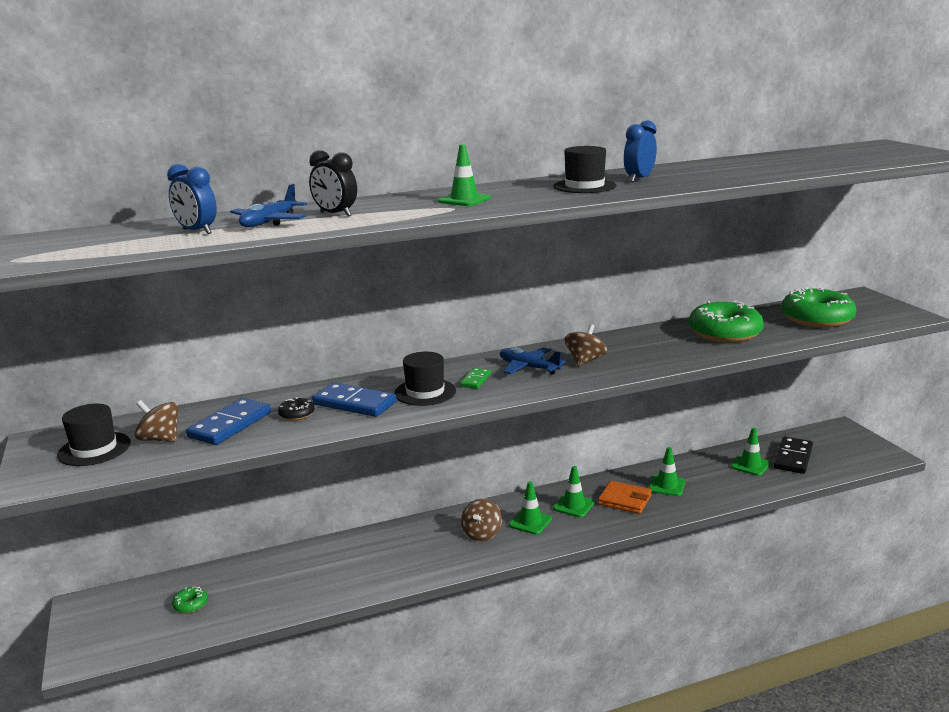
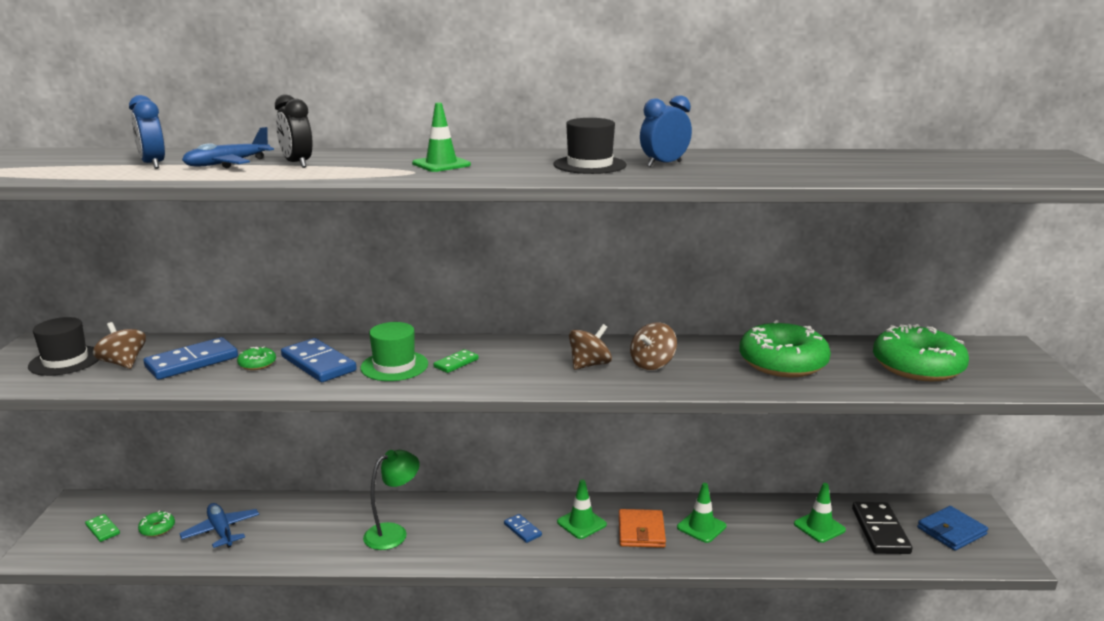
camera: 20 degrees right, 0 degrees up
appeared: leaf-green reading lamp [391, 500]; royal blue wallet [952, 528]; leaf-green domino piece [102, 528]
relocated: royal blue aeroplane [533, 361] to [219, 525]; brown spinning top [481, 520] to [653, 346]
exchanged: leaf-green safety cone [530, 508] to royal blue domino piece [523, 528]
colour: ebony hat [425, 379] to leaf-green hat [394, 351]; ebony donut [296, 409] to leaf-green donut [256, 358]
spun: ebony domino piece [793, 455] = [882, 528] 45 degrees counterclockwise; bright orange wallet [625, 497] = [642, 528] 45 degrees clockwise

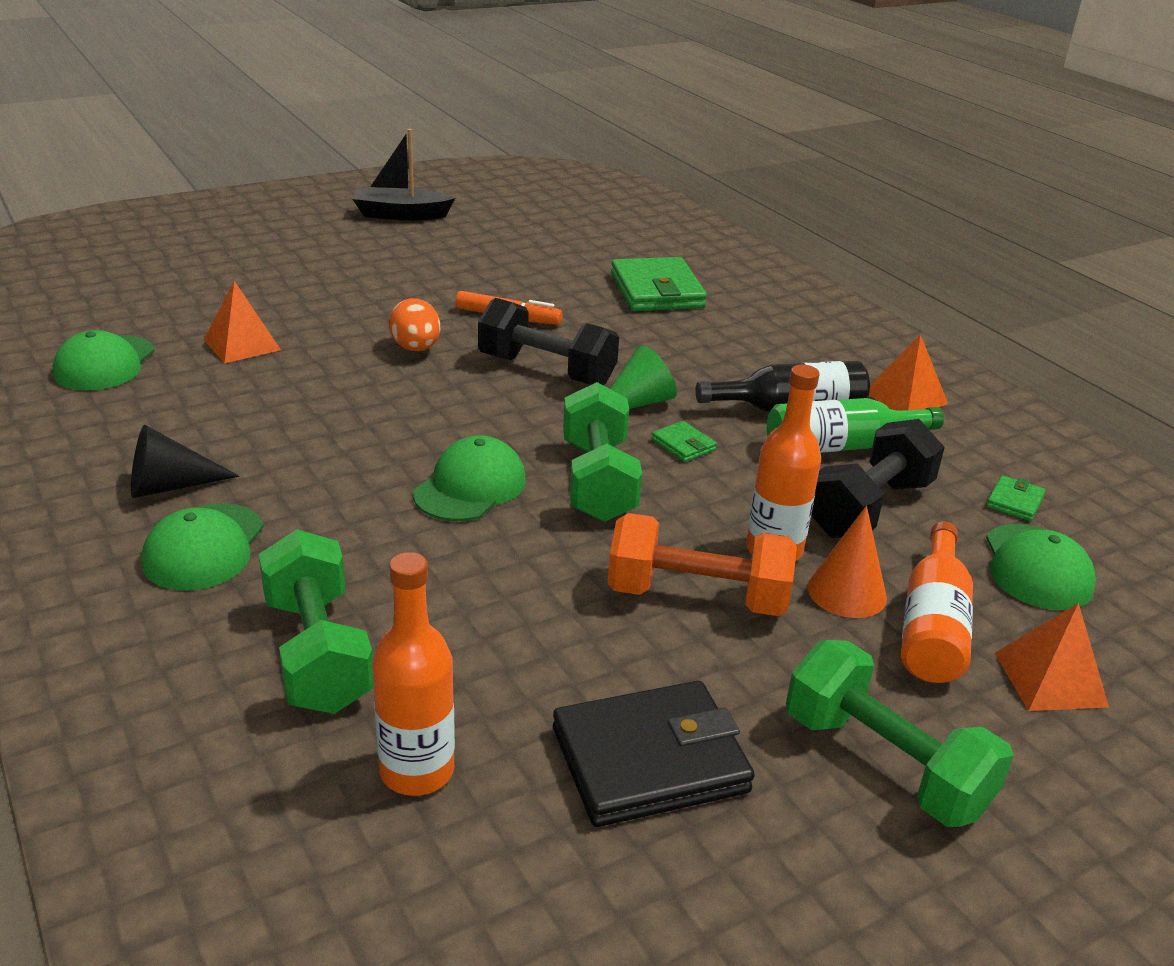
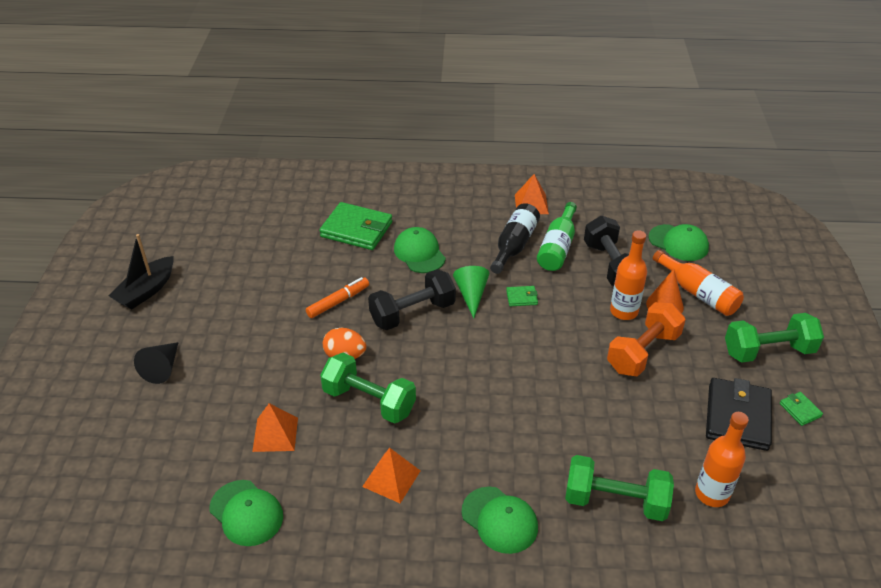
camera: 55 degrees left, 10 degrees up
relocated: leaf-green free weight [602, 452] to [368, 388]; ebony cone [185, 461] to [156, 363]; leaf-green baseball cap [469, 478] to [420, 250]; leaf-green wallet [1016, 498] to [801, 409]; bright orange pyramid shape [1052, 657] to [391, 475]

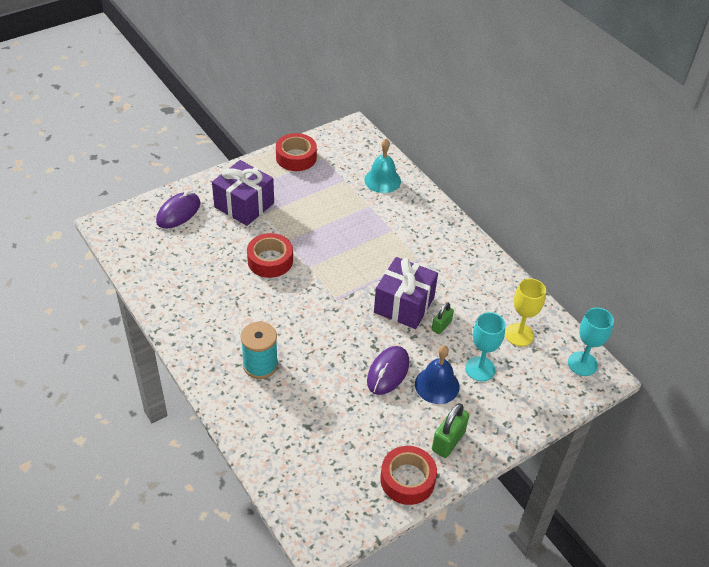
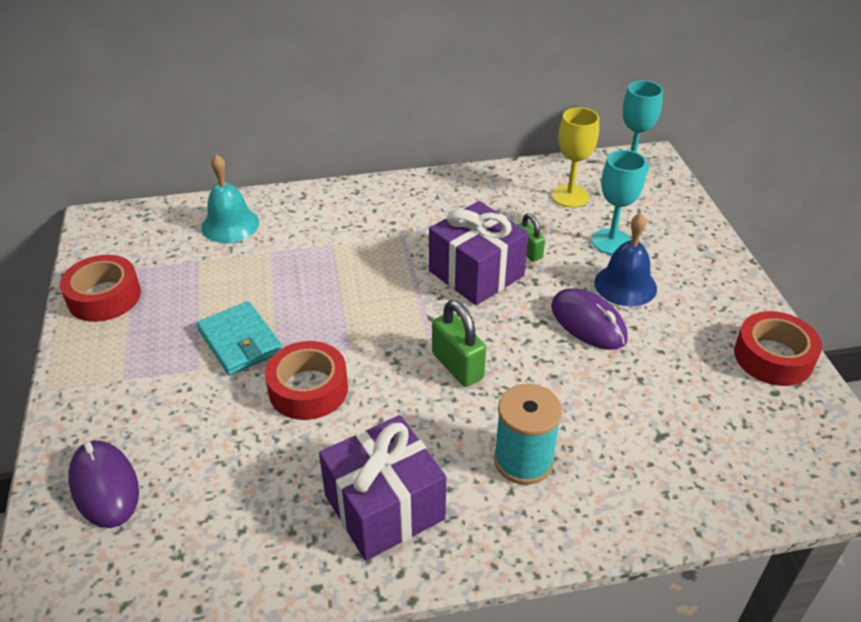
camera: 65 degrees left, 5 degrees down
appeared: aqua wallet [239, 338]
relocated: purple gift [243, 193] to [382, 488]; leaf-green small lock [450, 430] to [459, 343]

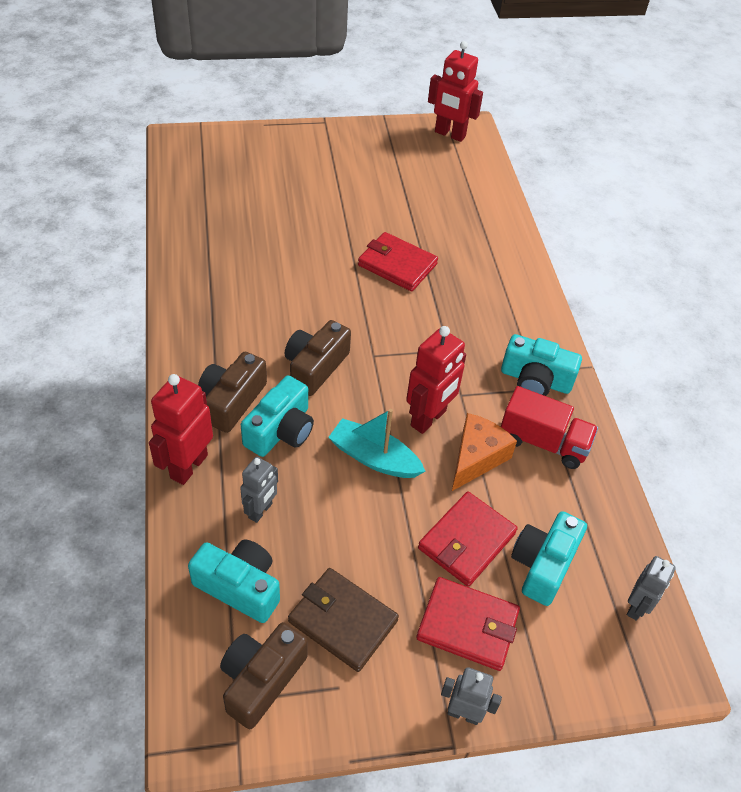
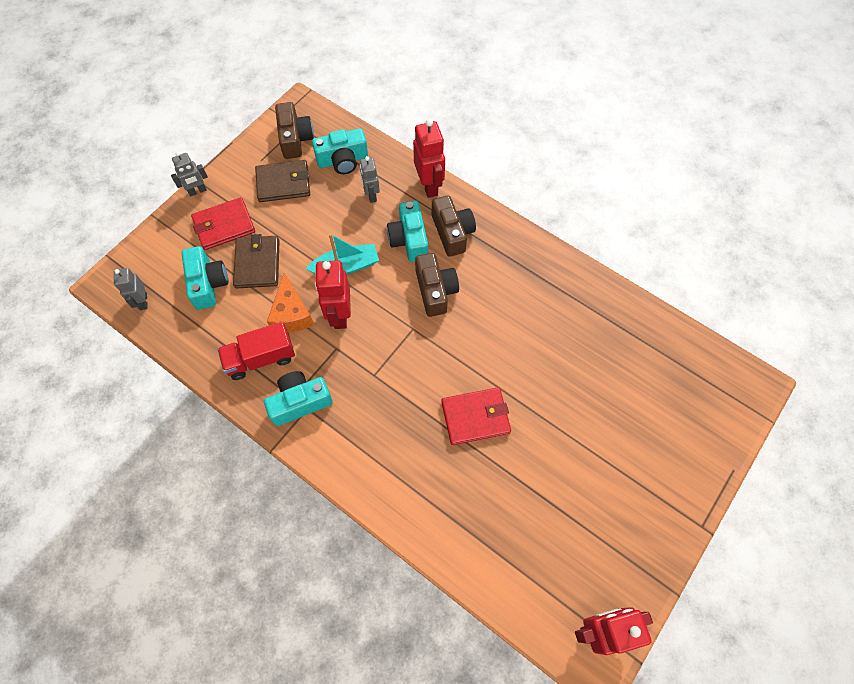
camera: 140 degrees right, 15 degrees up
colour: crimson wallet [468, 539] to brown wallet [256, 261]

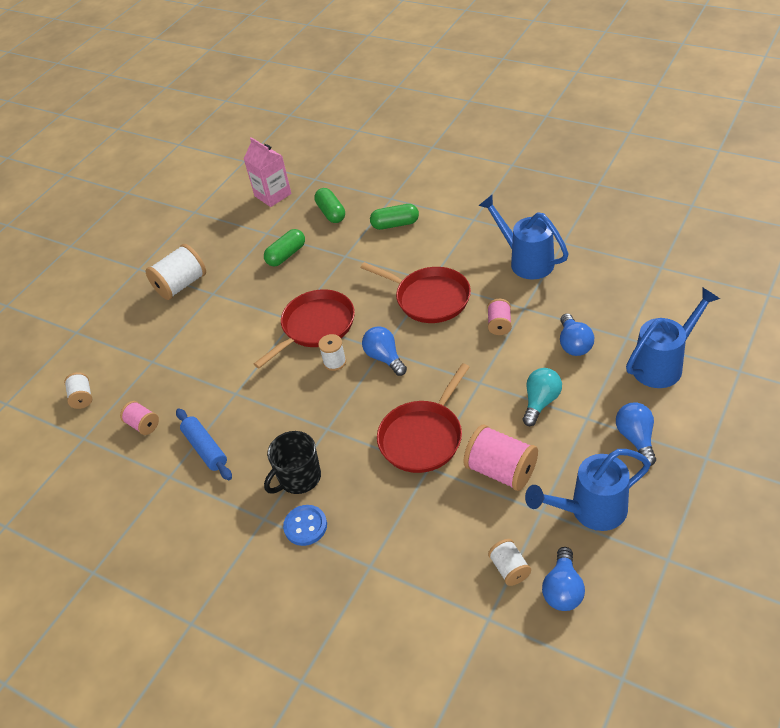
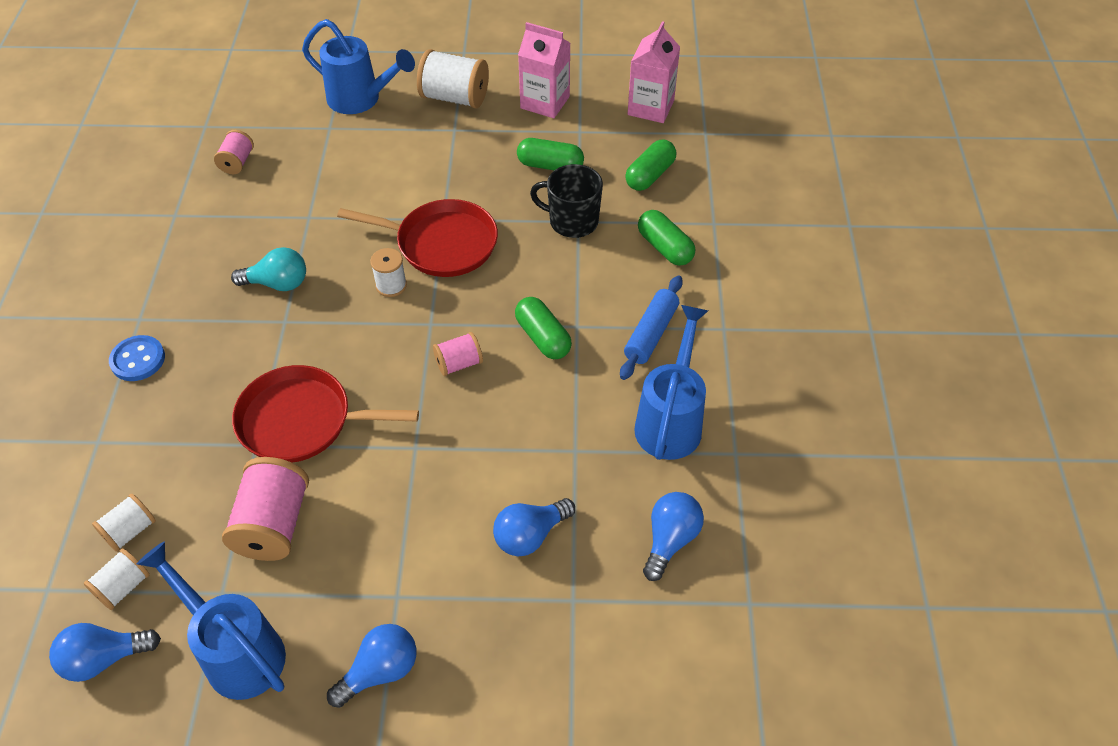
camera: 55 degrees right, 5 degrees up
appeared: rose-pink milk carton [544, 70]
relocated: royal blue sprinkling can [673, 337] to [358, 66]; rose-pink reel of thread [499, 317] to [458, 354]; royal blue light bulb [384, 351] to [673, 536]; aqua light bulb [542, 397] to [268, 269]; white reel of thread [78, 390] to [124, 523]; royal blue rolling pin [204, 444] to [651, 327]; ebony tea mug [292, 462] to [566, 201]
exchanged: crimson pan [415, 292] to leaf-green pill [543, 328]

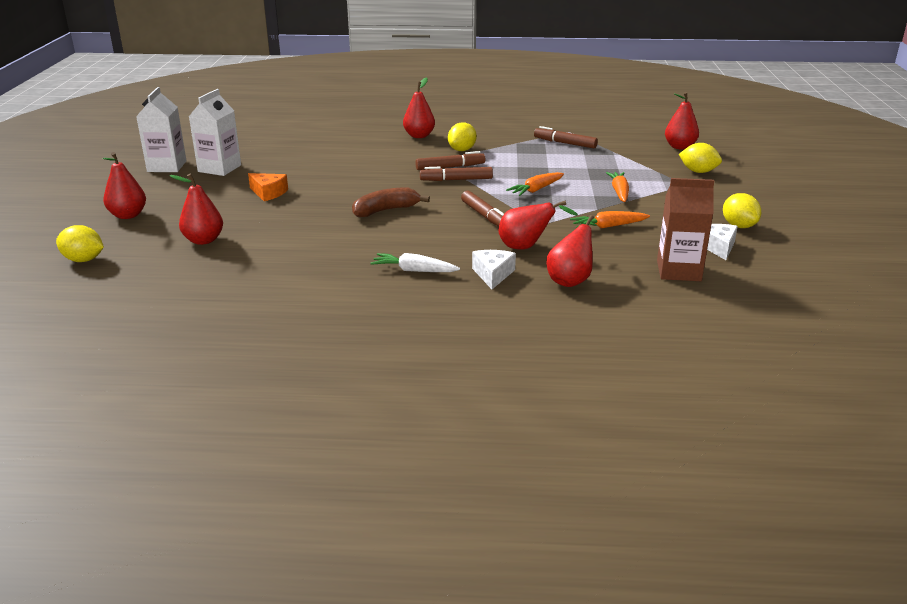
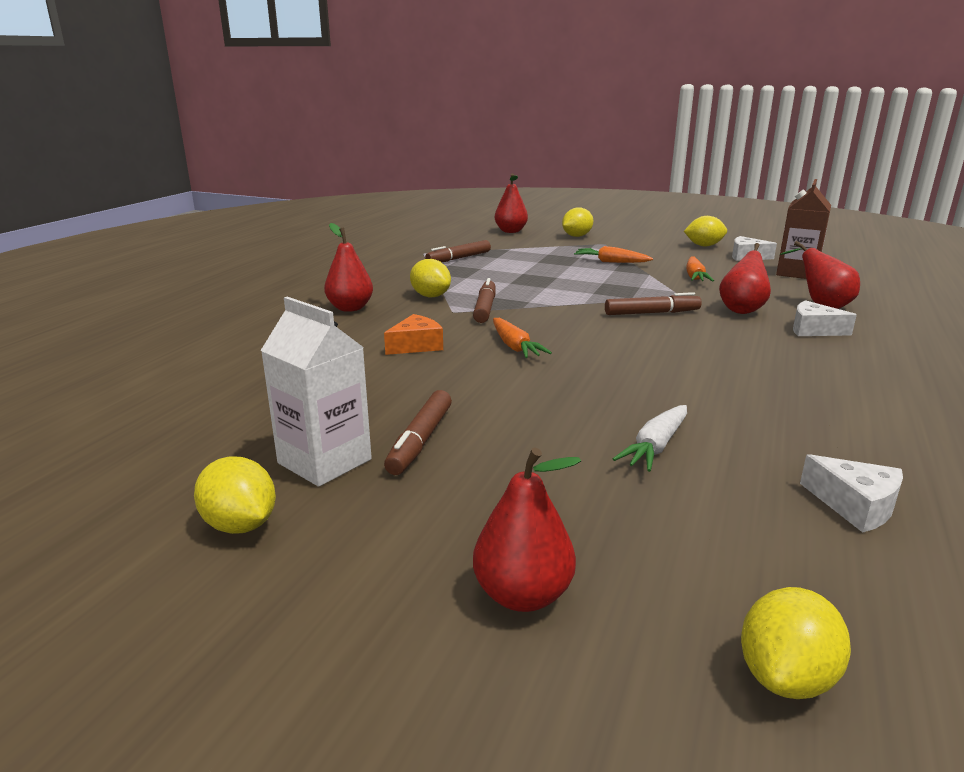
camera: 70 degrees left, 5 degrees down
missing: crimson pear [196, 209]; brown banana fruit [391, 202]
appeared: white piece of cheese [851, 493]
relocated: brown marker [456, 174] to [418, 432]; bright orange root vegetable [535, 184] to [522, 338]; bright orange piece of cheese [268, 187] to [413, 334]; white root vegetable [415, 262] to [650, 438]
exchanged: white milk carton [161, 129] to golden citrus fruit [235, 495]

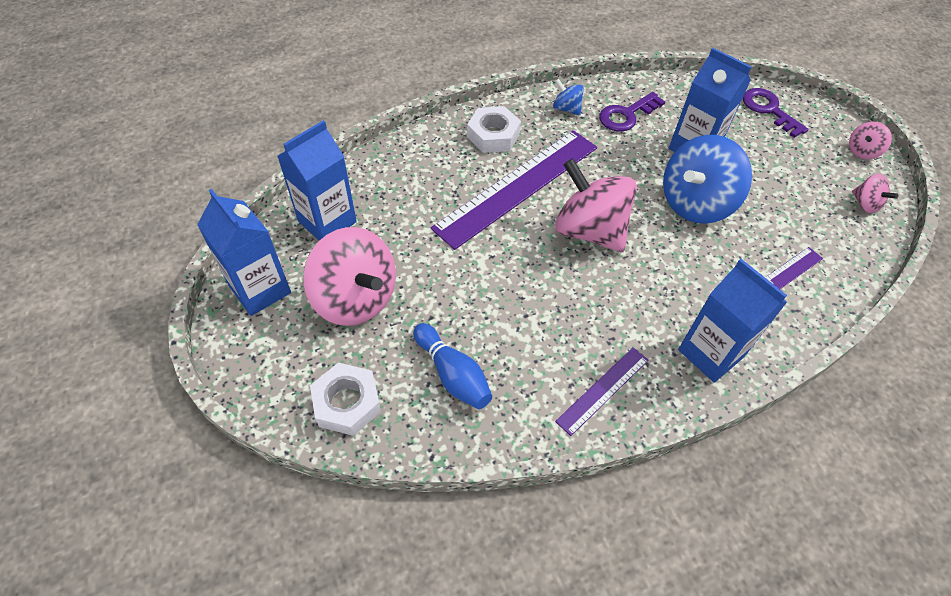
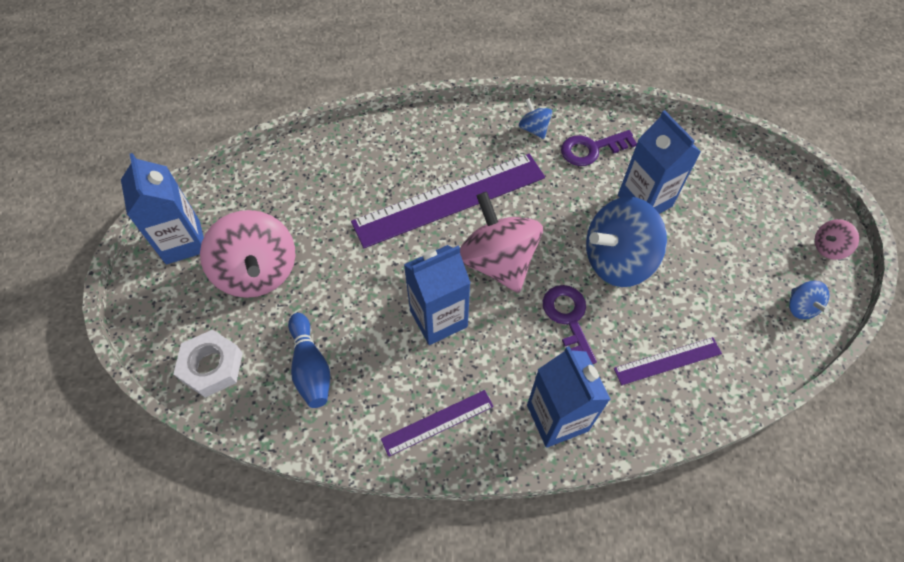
camera: 20 degrees right, 5 degrees up
missing: white hexagon nut [494, 129]
relocated: purple door key [776, 113] to [570, 324]; royal blue milk carton [317, 180] to [437, 295]
colour: rose-pink spinning top [875, 193] to royal blue spinning top [809, 299]

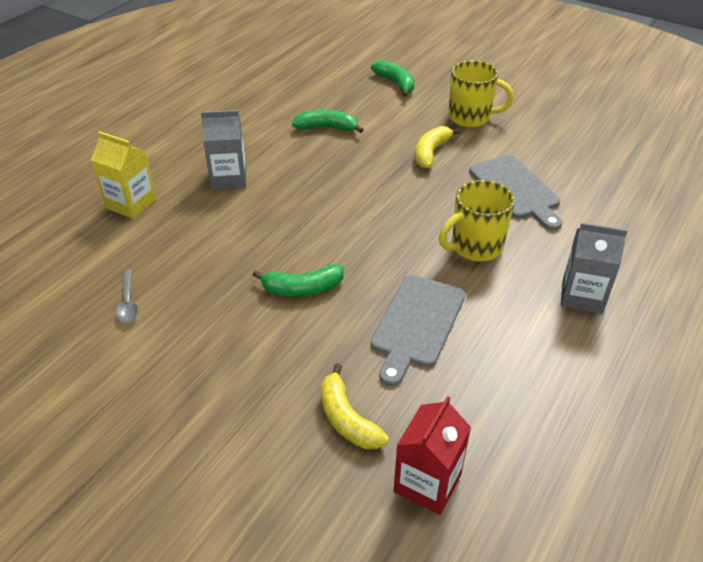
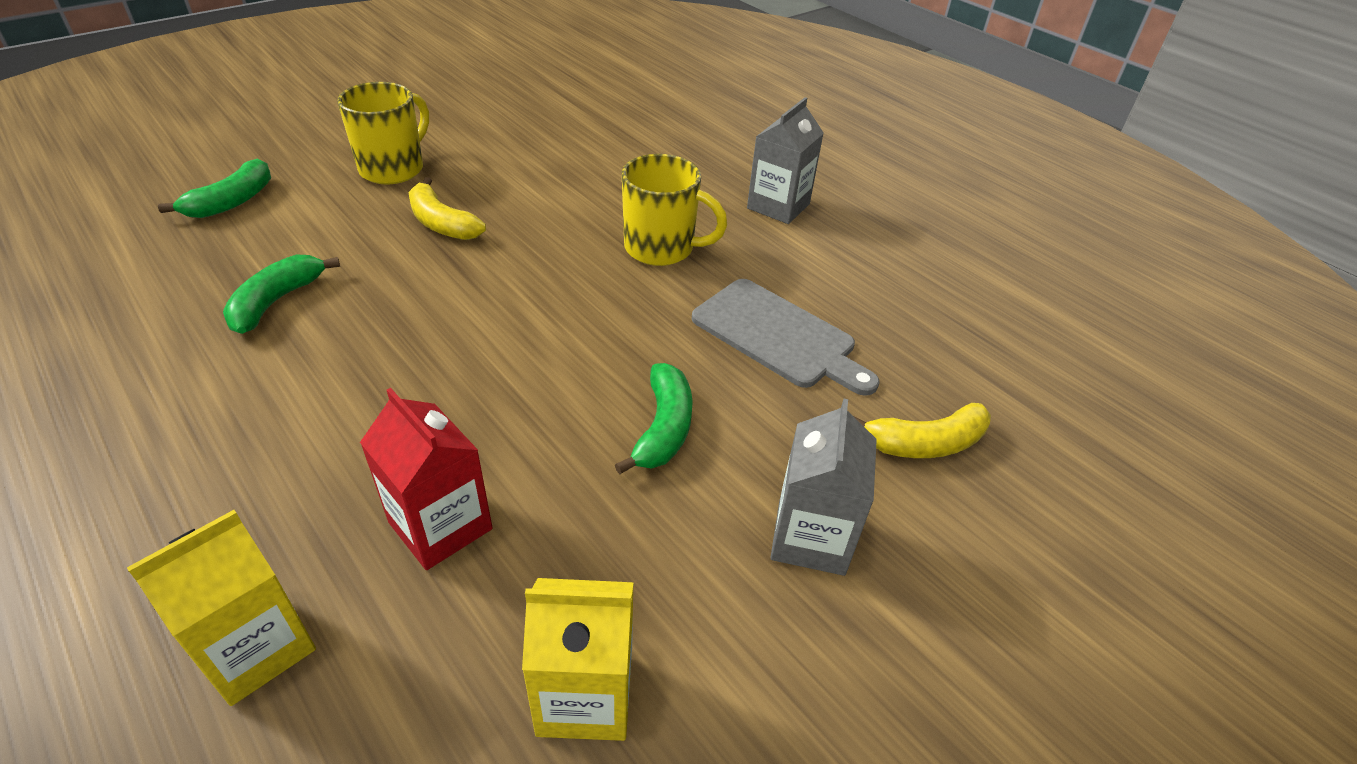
camera: 75 degrees left, 0 degrees up
missing: ash-grey cutting board [515, 193]
relocated: ash-grey milk carton [223, 149] to [823, 487]; crimson milk carton [432, 455] to [426, 479]
exchanged: ash-grey teaspoon [127, 296] to golden milk carton [578, 659]
spun: leaf-green banana fruit [392, 78] = [214, 188] 135 degrees clockwise; golden tea mug [477, 220] = [675, 210] 60 degrees counterclockwise

